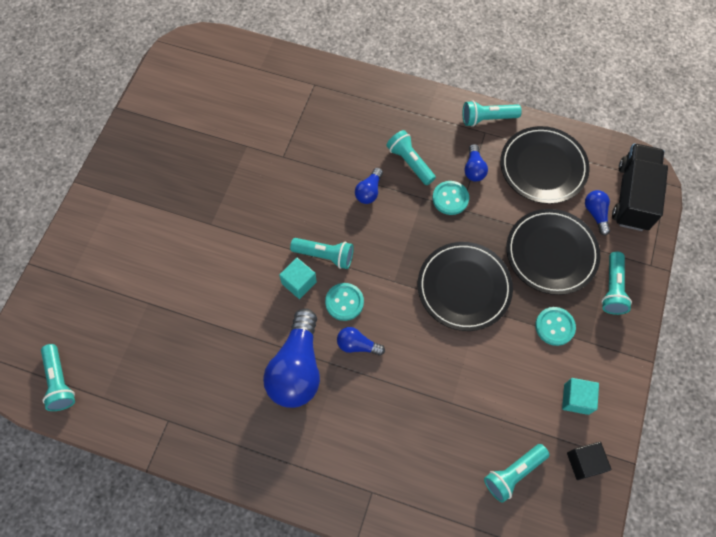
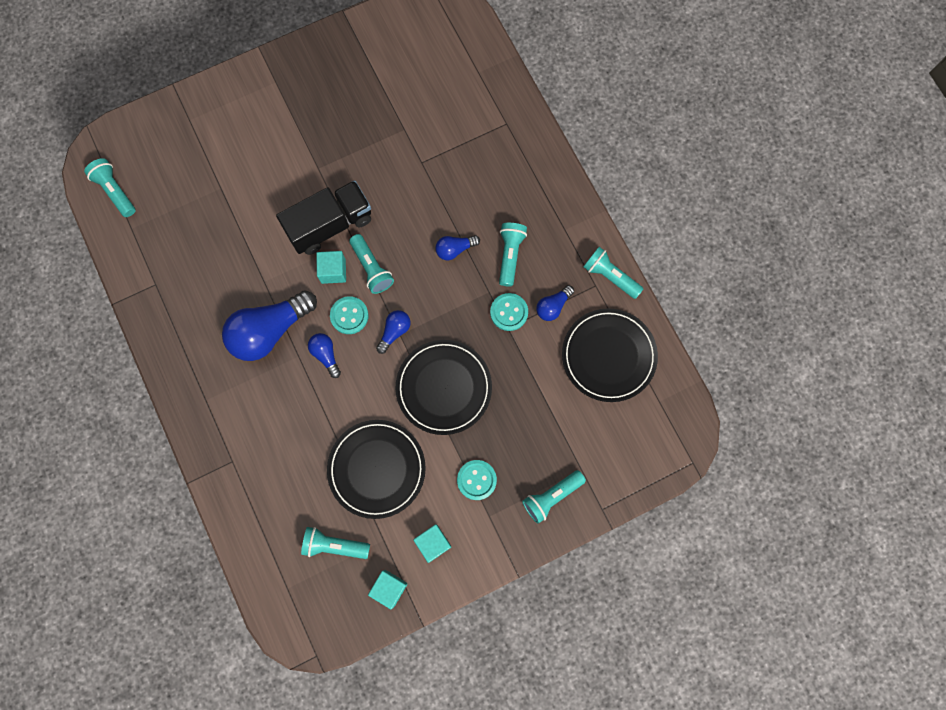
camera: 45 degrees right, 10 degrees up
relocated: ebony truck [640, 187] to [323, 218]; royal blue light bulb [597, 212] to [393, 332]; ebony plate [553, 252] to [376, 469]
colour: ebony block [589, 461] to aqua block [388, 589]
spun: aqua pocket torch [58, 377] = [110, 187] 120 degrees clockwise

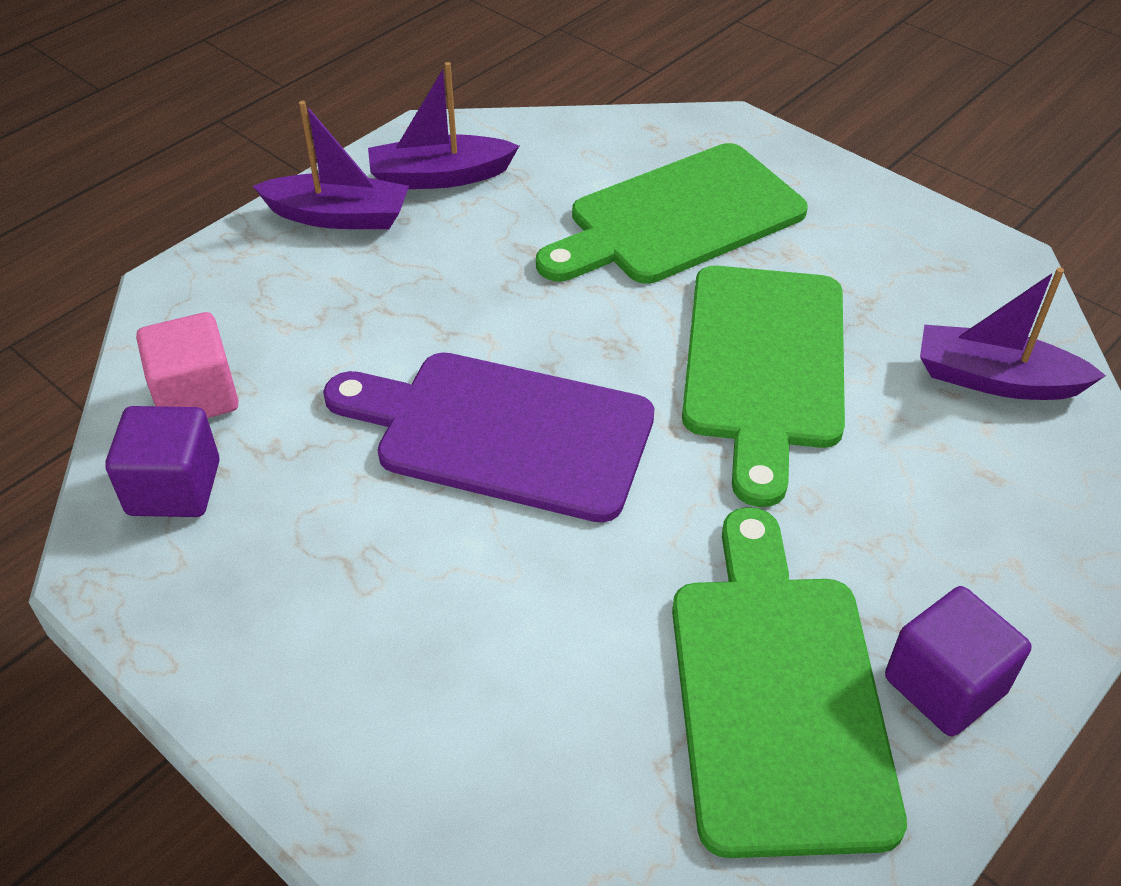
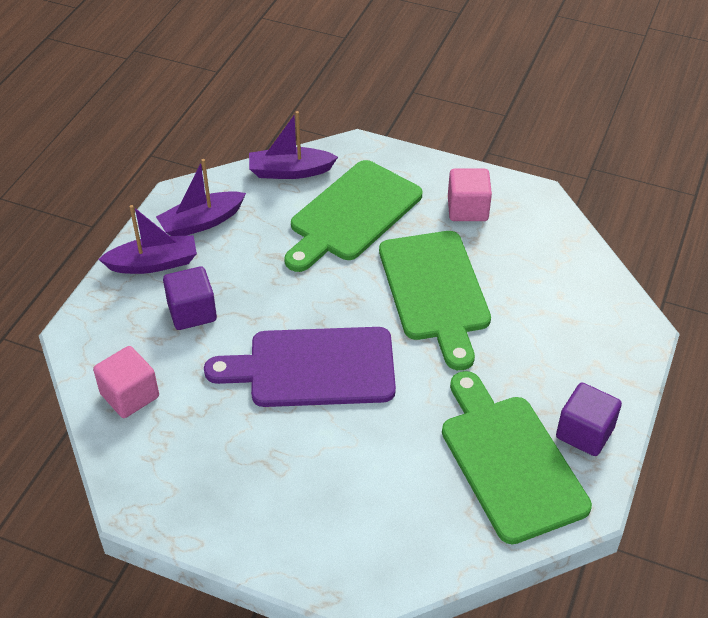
camera: 20 degrees left, 0 degrees up
appeared: rose-pink block [470, 195]
relocated: purple toy boat [1013, 333] to [293, 145]; purple block [162, 461] to [190, 298]

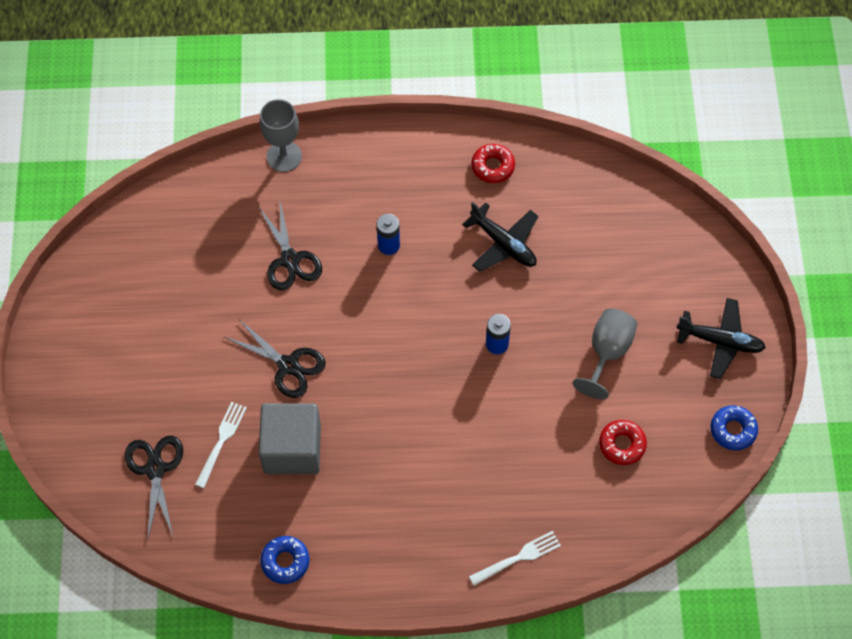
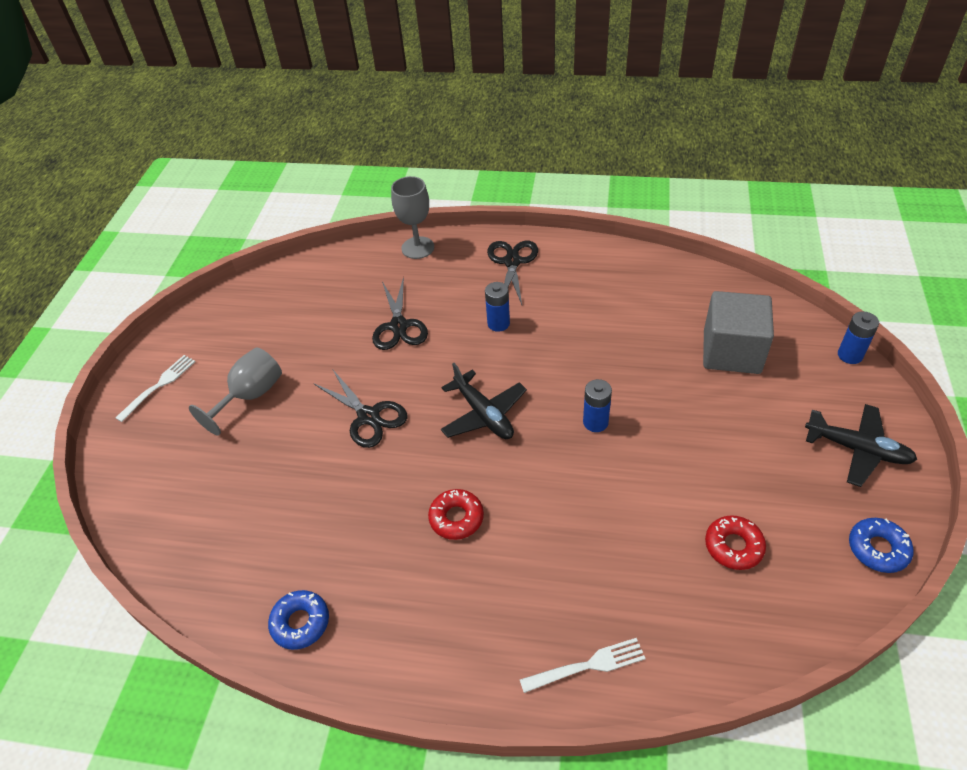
camera: 15 degrees right, 15 degrees down
appeared: royal blue battery [858, 337]
relocated: crimson donut [493, 163] to [456, 514]; ebony aeroplane [500, 237] to [484, 401]; ash-grey wine glass [605, 353] to [235, 392]; white fork [221, 445] to [155, 388]; ash-grey block [290, 438] to [738, 332]; ebony scissors [154, 487] to [512, 273]

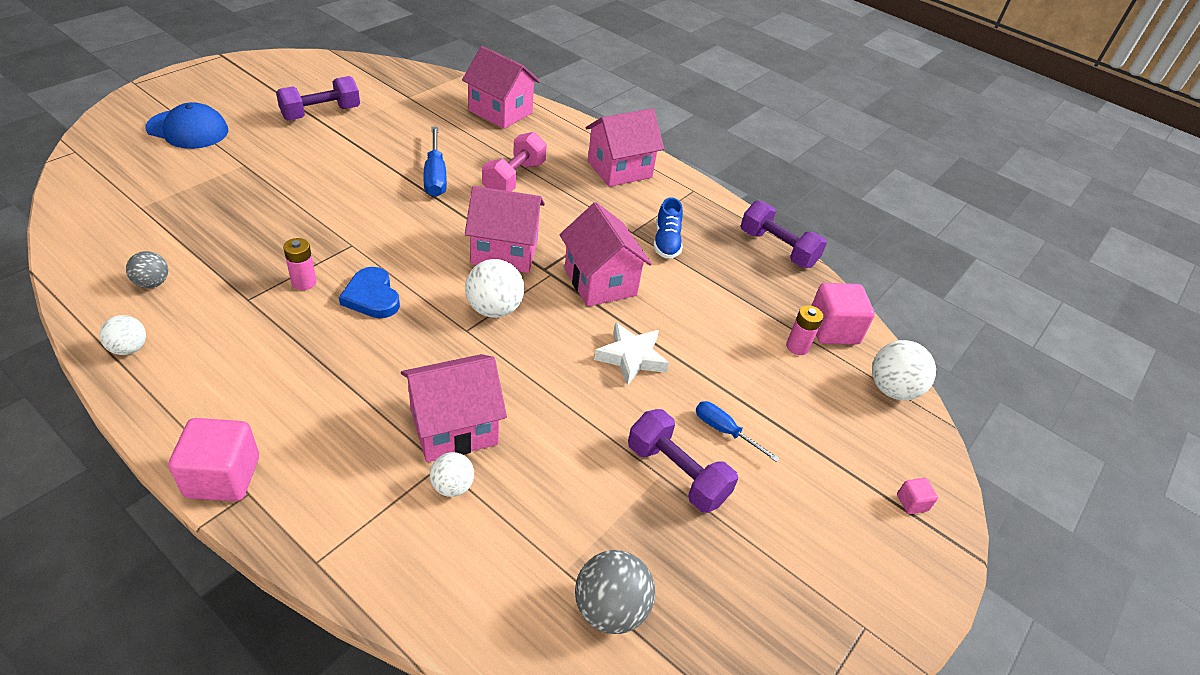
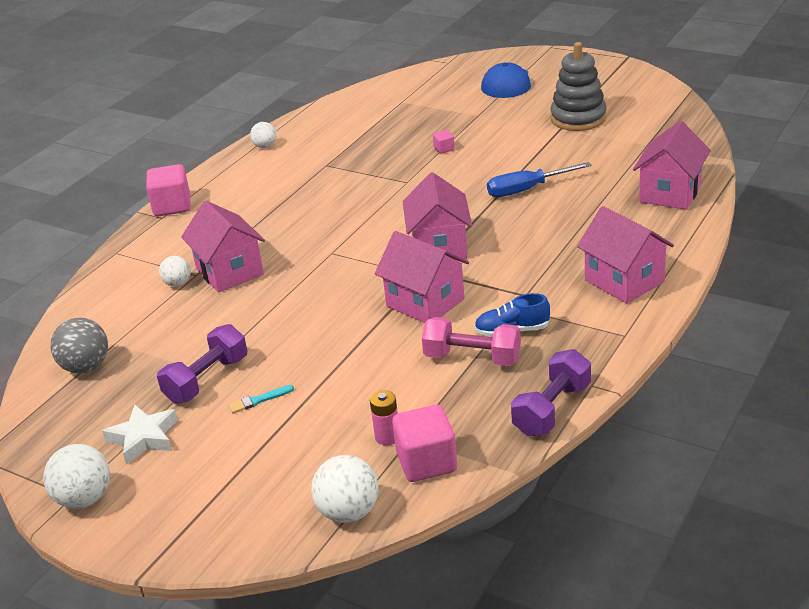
camera: 90 degrees right, 10 degrees down
missing: rose-pink battery [300, 264]; ash-grey ball [147, 269]; royal blue heart shape [369, 292]
relocated: rose-pink free weight [514, 162] to [471, 341]; white ball [495, 288] to [76, 476]; white star [631, 354] to [140, 435]; rose-pink block [917, 496] to [444, 142]
exchanged: purple free weight [318, 98] to ash-grey ring stacker [578, 86]; royal blue hand screwdriver [737, 431] to aqua paint brush [261, 399]
spun: rose-pink cottage [606, 254] = [422, 277] 75 degrees clockwise

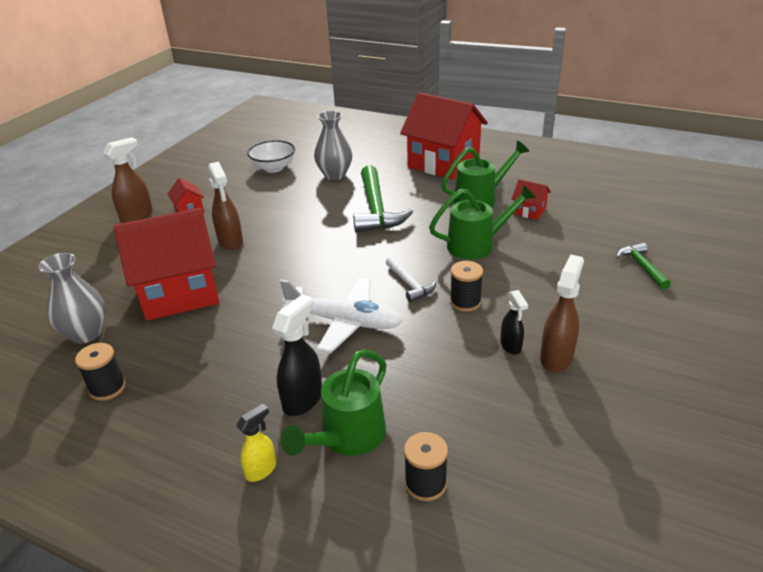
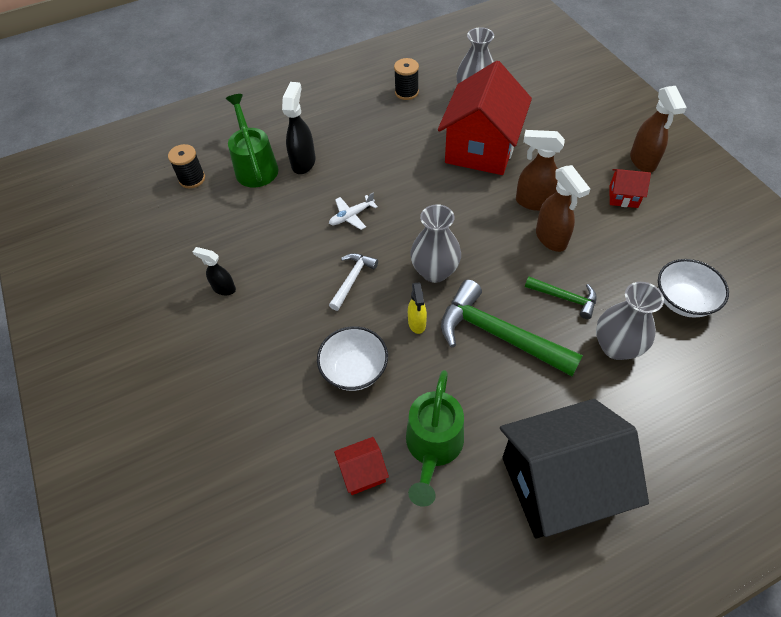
camera: 130 degrees right, 20 degrees up
missing: ebony reel of thread [466, 286]
appeared: ash-grey vase [435, 243]
relocated: leaf-green carpenter's hammer [643, 266] to [561, 297]; brown spray cleaner [562, 313] to [563, 208]; golden spray cleaner [256, 443] to [417, 308]
exchanged: leaf-green sprinkling can [482, 222] to white deep dish [352, 358]
colour: crimson cottage [444, 136] to ebony cottage [574, 469]
spun: white carpenter's hammer [411, 279] = [353, 282] 105 degrees clockwise; ebony spray cleaner [297, 355] = [299, 128] 150 degrees counterclockwise
size: white aeroplane [341, 315] = [353, 211] x0.49

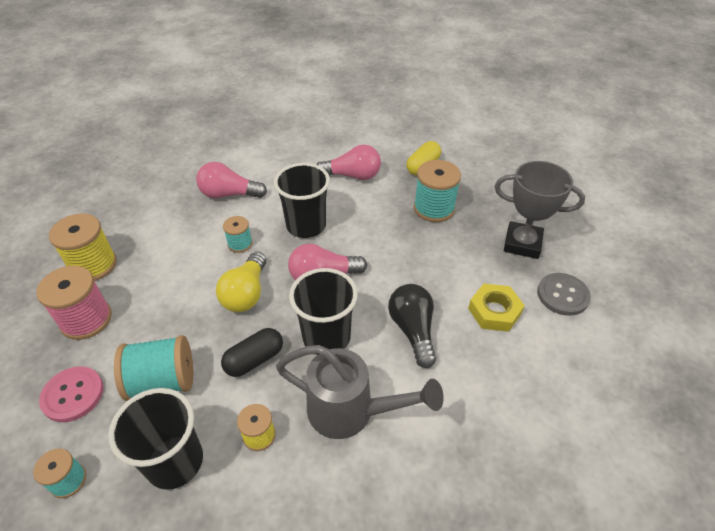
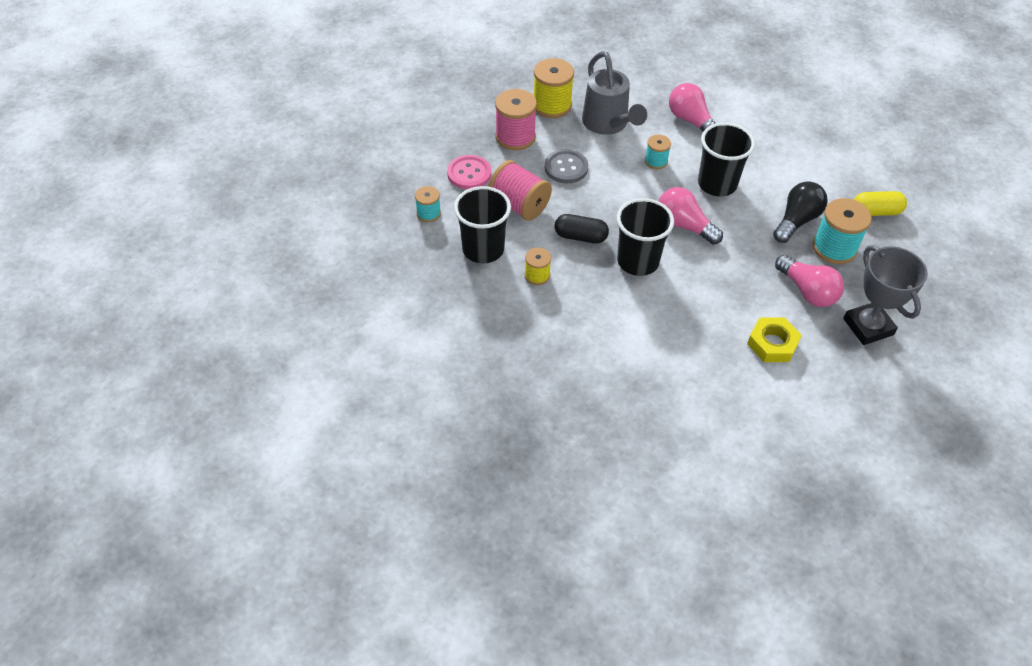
camera: 50 degrees right, 5 degrees up
missing: golden light bulb [241, 282]
relocated: rose-pink light bulb [349, 162] to [809, 281]; ash-grey button [564, 294] to [566, 166]; ebony light bulb [412, 326] to [800, 212]; ash-grey sprinkling can [360, 392] to [614, 93]
colour: aqua reel of thread [153, 368] to rose-pink reel of thread [520, 190]

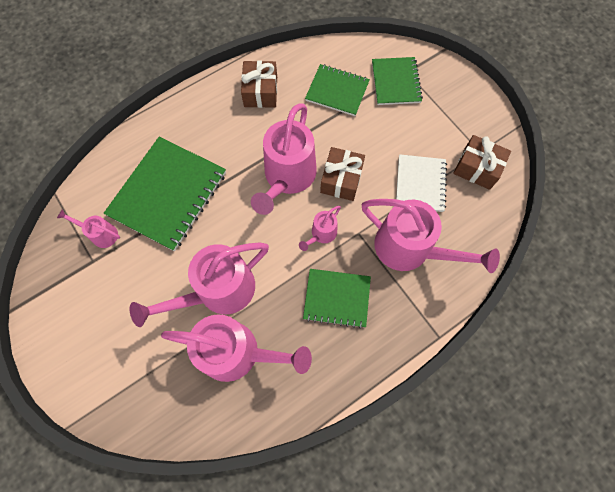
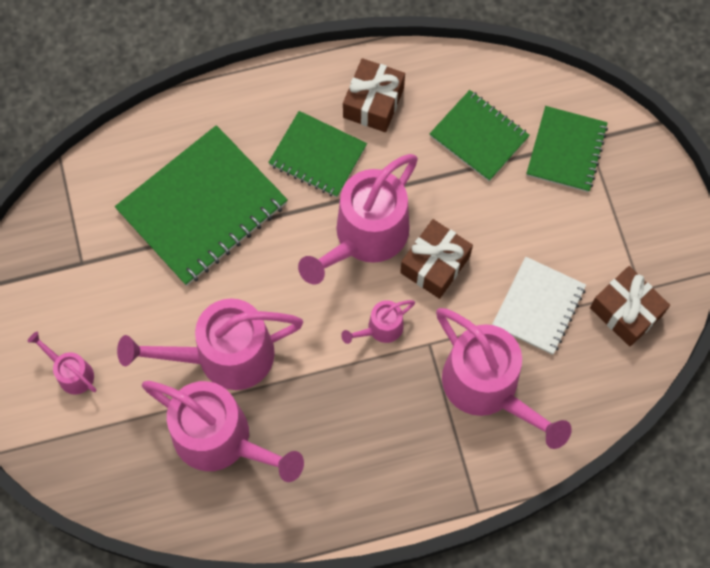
camera: 20 degrees right, 0 degrees up
relocated: rose-pink sprinkling can [88, 228] to [62, 363]; leaf-green exercise book [337, 299] to [317, 154]

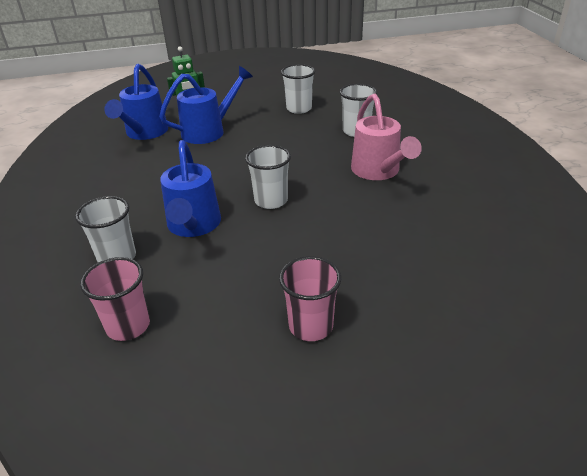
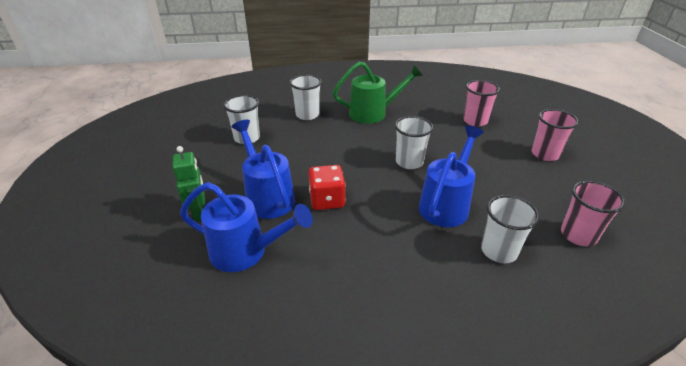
camera: 85 degrees left, 0 degrees up
appeared: rose-pink cup [481, 103]; crimson dice [327, 187]
colour: rose-pink sprinkling can [386, 137] to leaf-green sprinkling can [378, 93]
spun: royal blue sprinkling can [190, 188] = [451, 176] 60 degrees counterclockwise

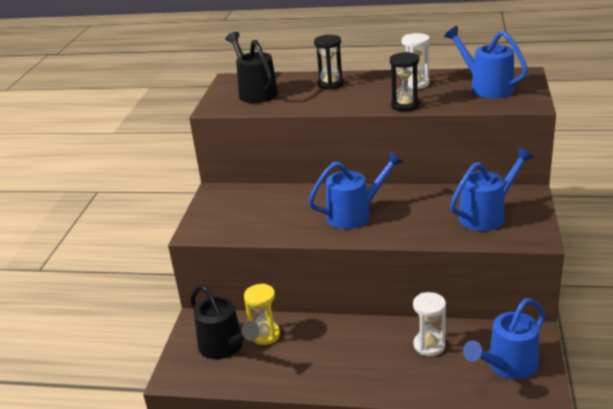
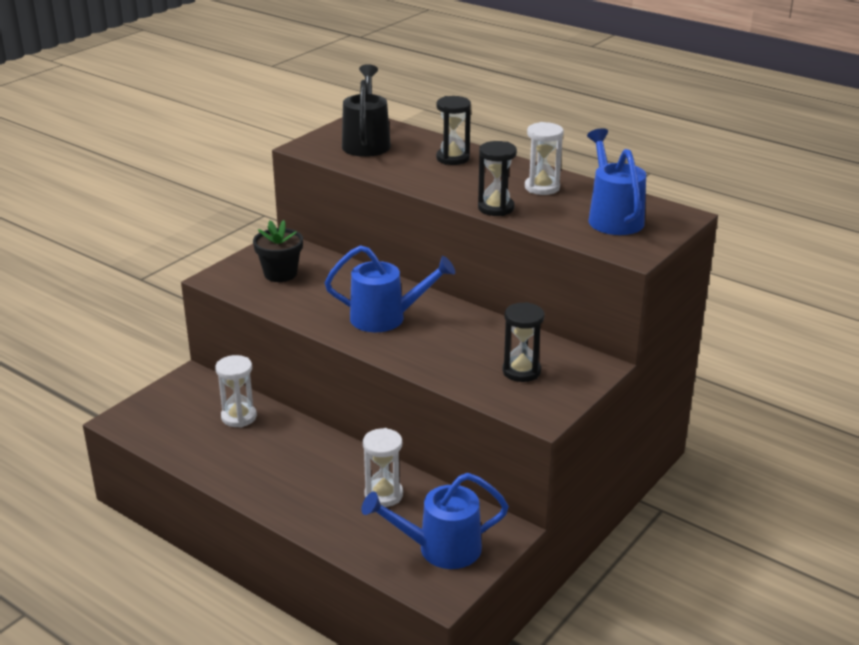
camera: 25 degrees right, 0 degrees up
missing: ebony sprinkling can [225, 321]
appeared: ebony potted plant [278, 251]
exchanged: royal blue sprinkling can [492, 189] to ebony hourglass [523, 342]
colour: golden hourglass [262, 314] to white hourglass [236, 391]

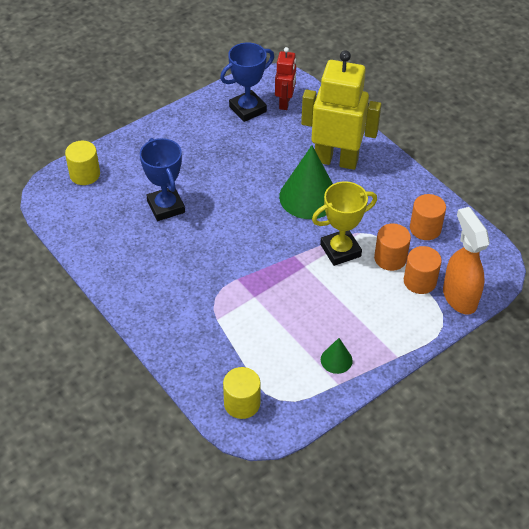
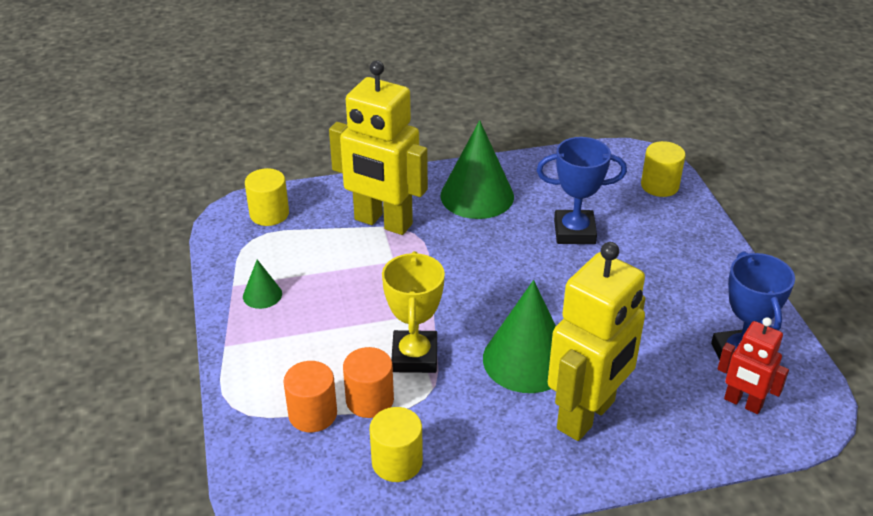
camera: 115 degrees right, 10 degrees down
missing: bright orange spray cleaner [466, 261]
appeared: golden robot figure [378, 147]; leaf-green cone [477, 169]
colour: bright orange cylinder [428, 217] to golden cylinder [396, 444]

